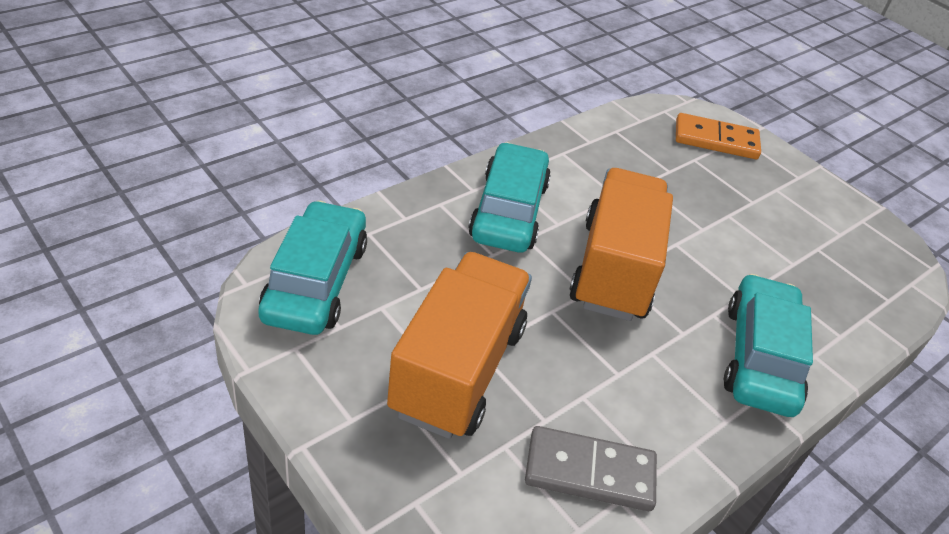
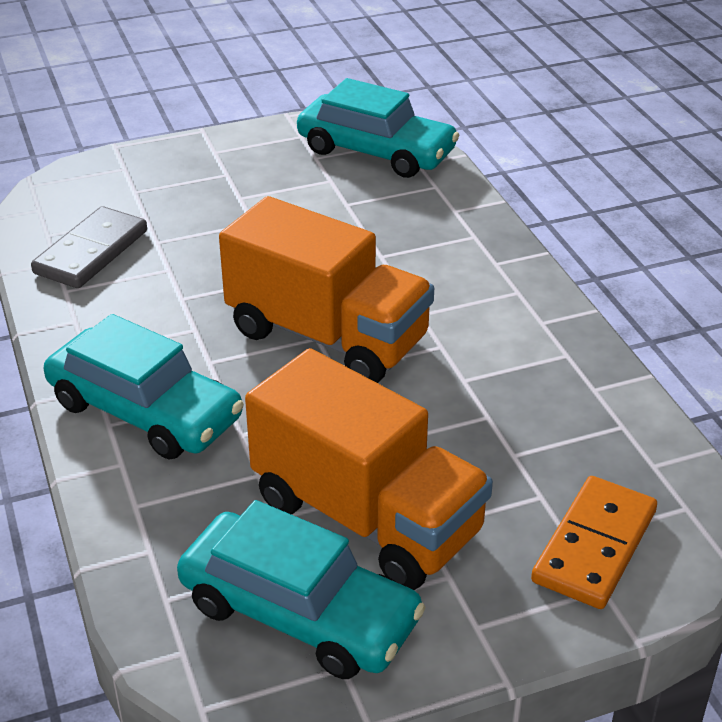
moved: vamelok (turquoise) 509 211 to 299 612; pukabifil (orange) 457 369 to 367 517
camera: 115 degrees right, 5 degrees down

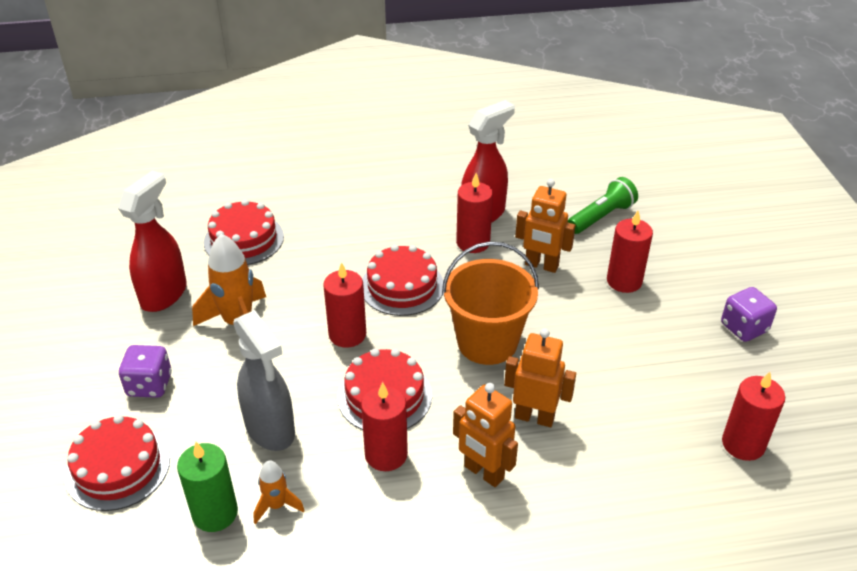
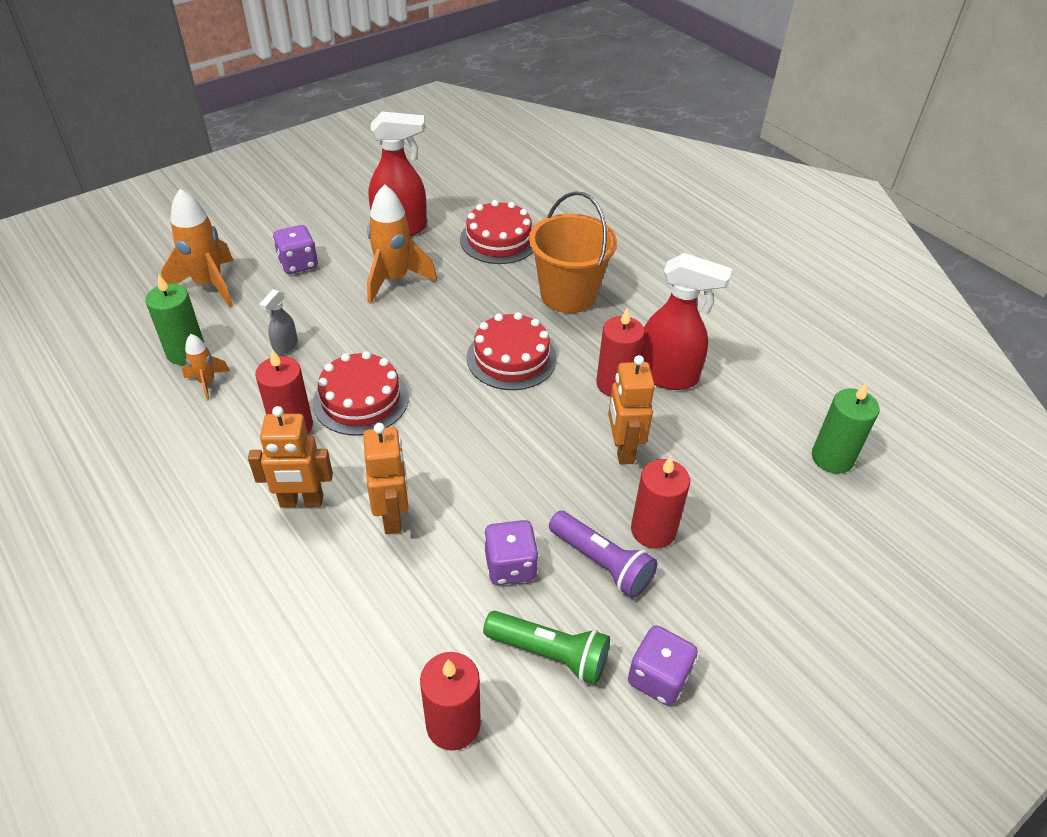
removed: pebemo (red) 347 334
added: pebemo (green) 832 458; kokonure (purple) 601 563; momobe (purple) 510 566
moved: kokonure (green) 601 217 to 549 654; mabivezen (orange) 487 342 to 568 295
replaced: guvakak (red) 118 467 to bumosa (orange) 209 285
turned: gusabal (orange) 483 473 = 301 501 105 degrees counterclockwise
resized: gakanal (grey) 270 430 = 285 346 x0.49
camera: 60 degrees right, 5 degrees up

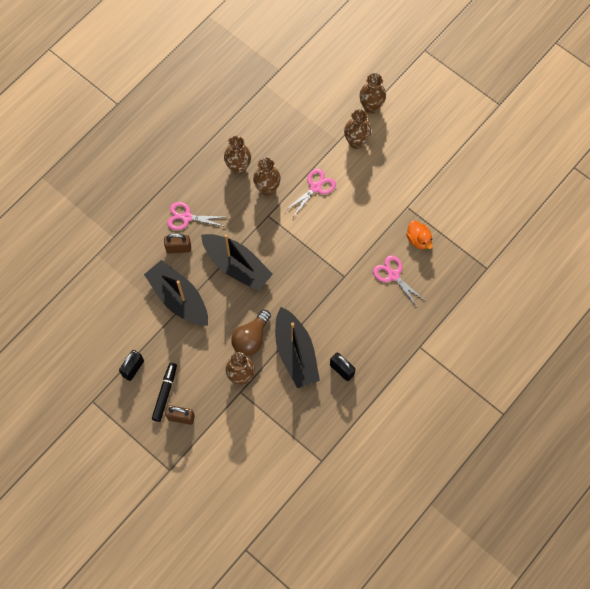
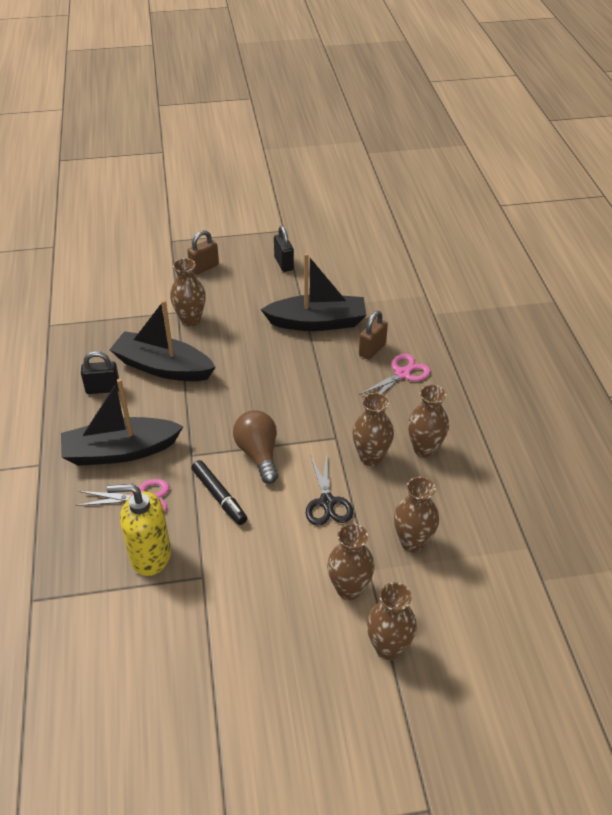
added: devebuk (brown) 412 542
moved: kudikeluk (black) 236 266 to 120 451; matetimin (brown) 251 338 to 258 454; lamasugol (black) 165 393 to 219 496
replaced: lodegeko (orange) 418 239 to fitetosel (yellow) 150 556
recoloured: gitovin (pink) 315 187 to gitovin (black) 327 502
camera: 130 degrees right, 25 degrees down

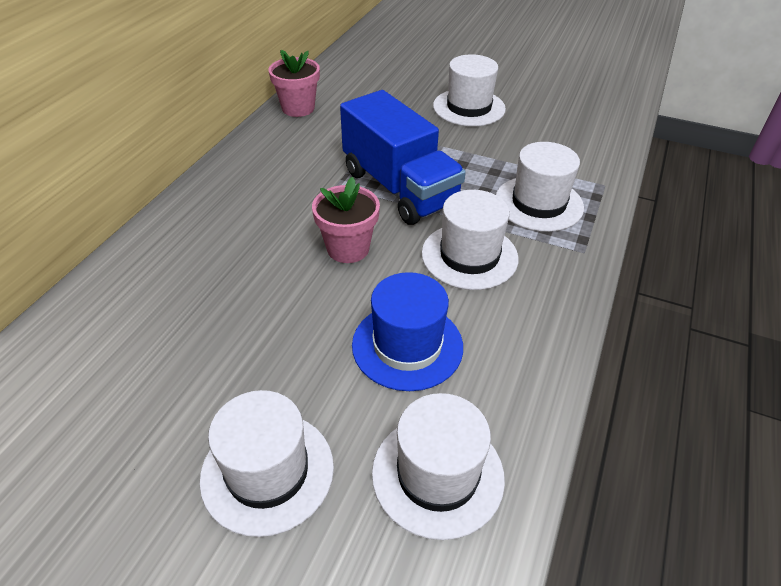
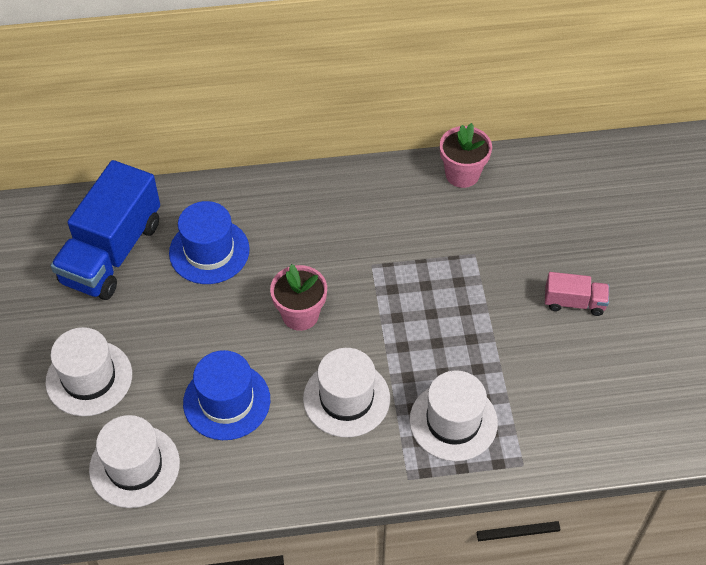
added: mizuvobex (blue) 209 251
moved: pukabifil (blue) 399 188 to 112 252
replaced: mizuvobex (white) 469 107 to pukabifil (pink) 574 302
camera: 60 degrees right, 10 degrees up

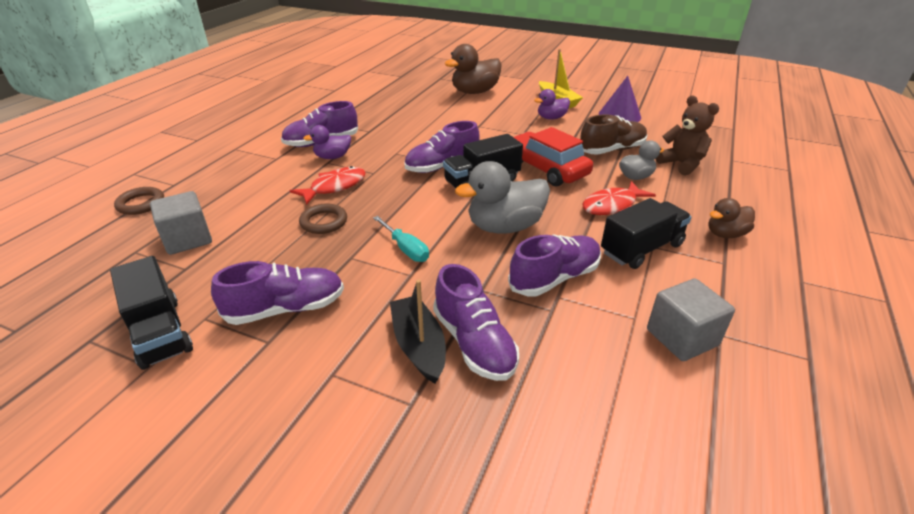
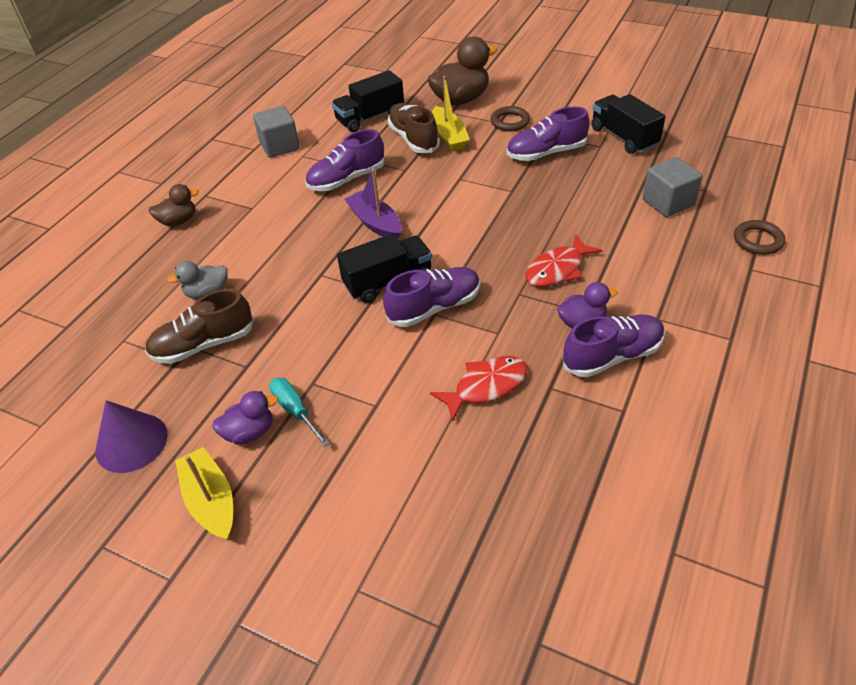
removed: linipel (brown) 681 164; vamelok (red) 546 169
moved: lodegeko (brown) 475 92 to 460 99; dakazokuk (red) 612 205 to 486 386; pukabifil (black) 641 249 to 370 117; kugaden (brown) 324 222 to 510 122; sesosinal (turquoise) 405 249 to 295 411
replaced: lodegeko (grey) 504 227 to kudikeluk (purple) 375 223
recoloured: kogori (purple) 474 343 to kogori (brown) 413 139; kudikeluk (black) 418 346 to kudikeluk (yellow) 449 136
camera: 175 degrees left, 10 degrees up

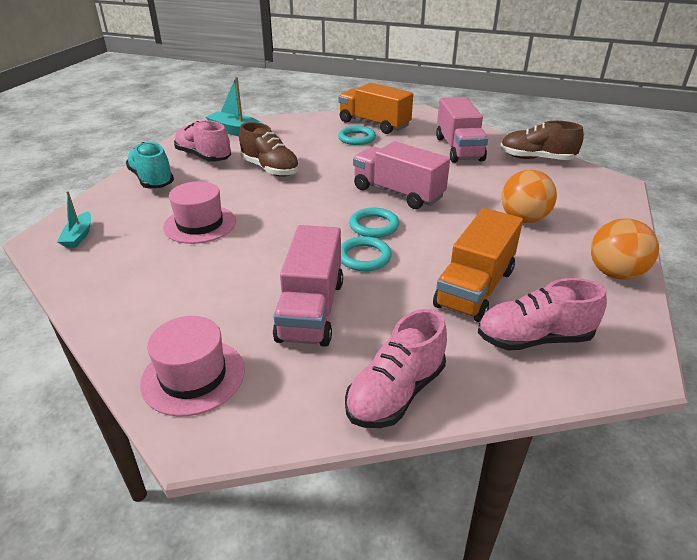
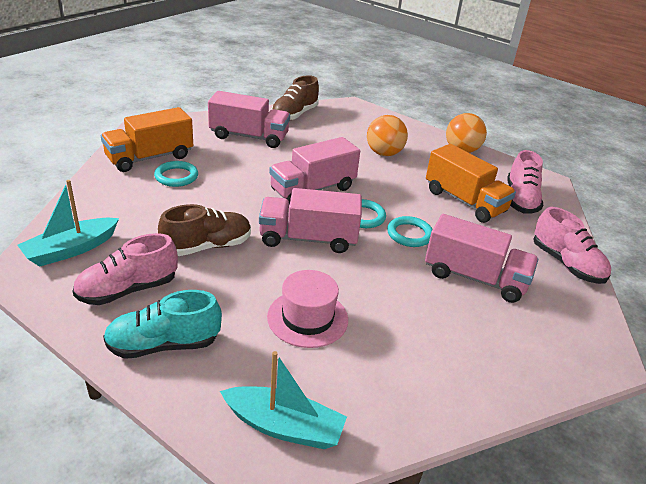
removed: mizuvobex (pink) 193 376
added: pukabifil (pink) 308 239
resized: kudikeluk (turquoise) 79 236 = 284 426 x1.65
camera: 75 degrees left, 0 degrees up

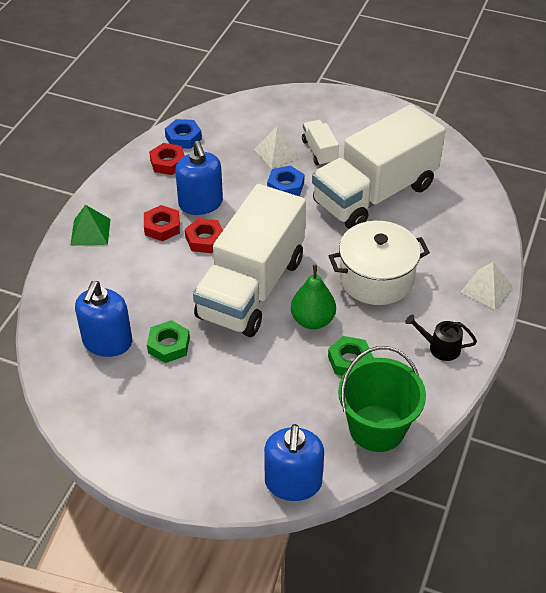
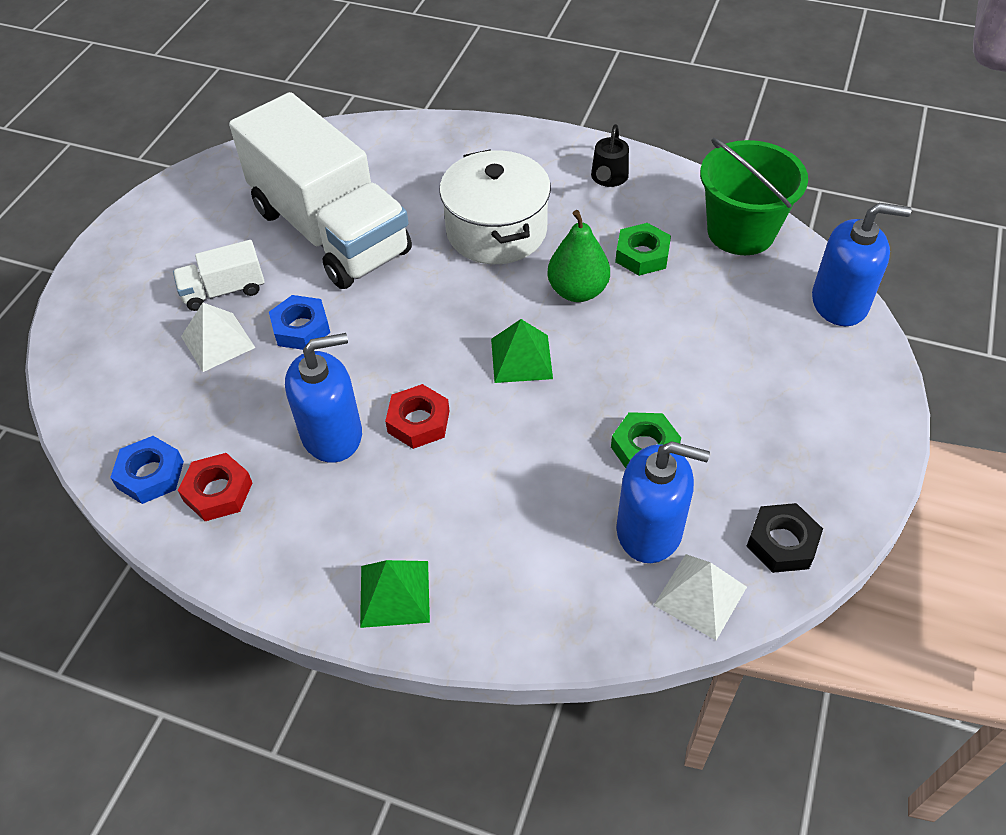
removed: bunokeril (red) 162 227
added: bunokeril (black) 782 543
moved: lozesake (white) 486 289 to 700 596
replaced: pukabifil (white) 251 288 to lozesake (green) 521 358
camera: 90 degrees left, 5 degrees up

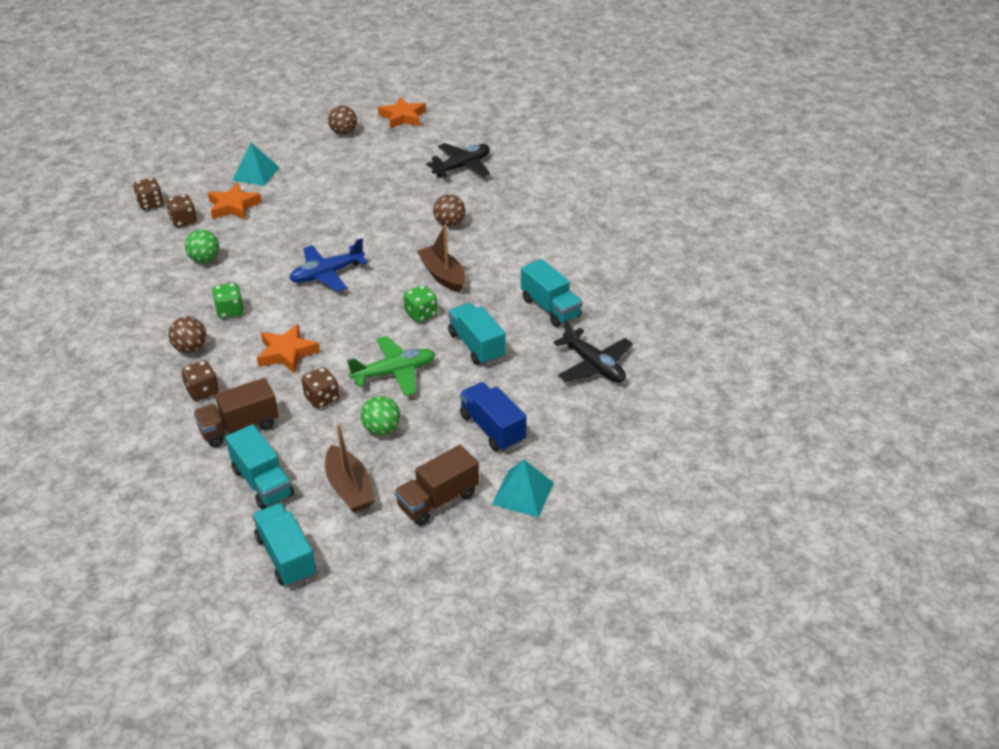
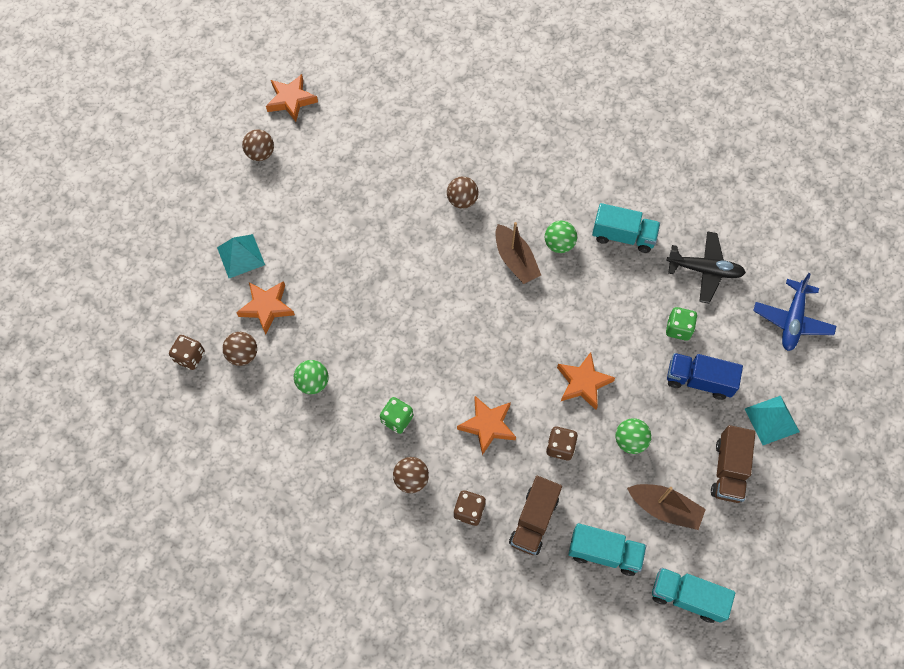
removed: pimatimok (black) 462 167; pukabifil (turquoise) 476 346
added: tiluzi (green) 559 244
moved: pimatimok (blue) 327 274 to 792 320; momobe (green) 421 314 to 678 329
replaced: momobe (brown) 183 221 to tiluzi (brown) 243 355; pimatimok (green) 394 372 to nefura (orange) 583 383
turned: kudikeluk (brown) 443 275 = 515 260 135 degrees counterclockwise
camera: 40 degrees left, 25 degrees up

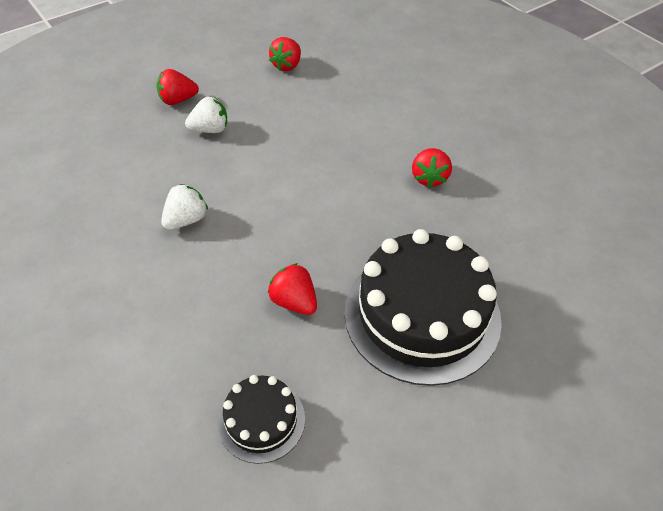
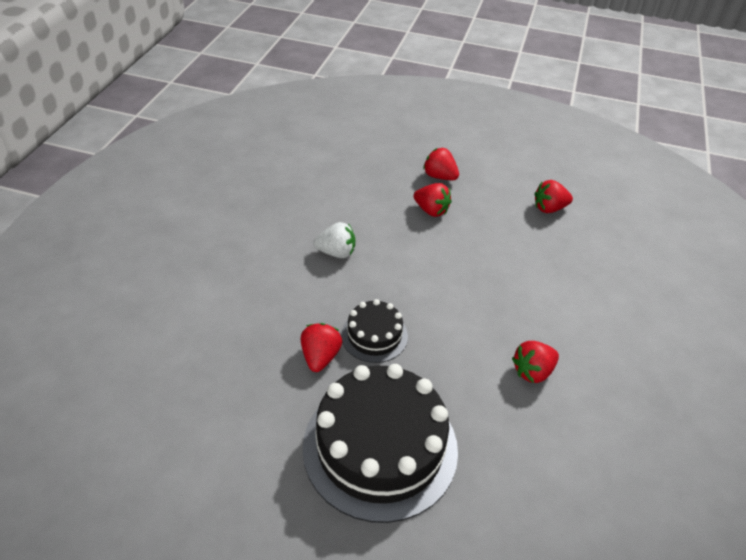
moved: guvakak (black) 261 420 to 374 335
recoloured: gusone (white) 210 130 to gusone (red) 431 210
camera: 50 degrees right, 5 degrees down

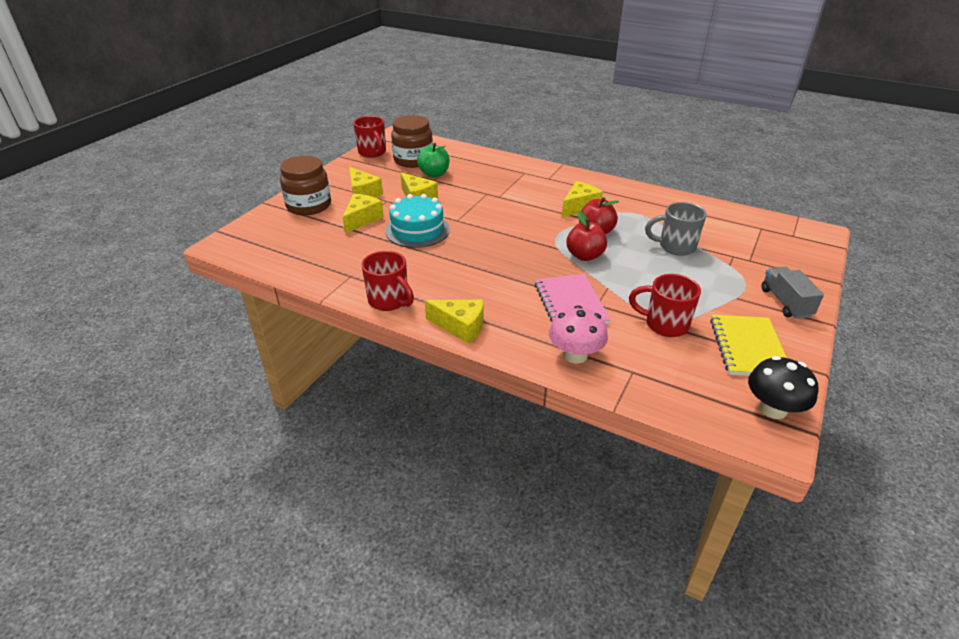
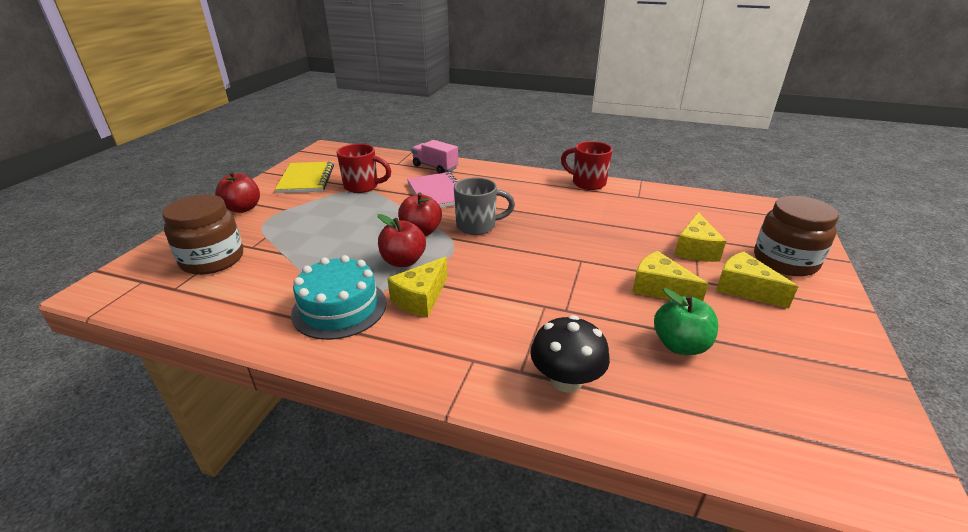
removed: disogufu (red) 372 153; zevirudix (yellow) 460 327
moved: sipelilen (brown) 413 160 to 213 260; guvakak (turquoise) 417 230 to 339 308; disogufu (grey) 675 247 to 478 226; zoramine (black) 773 409 to 566 380
replaced: pukabifil (grey) 785 303 to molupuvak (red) 243 208; zoramine (pink) 575 355 to pukabifil (pink) 435 167
camera: 170 degrees right, 5 degrees down

